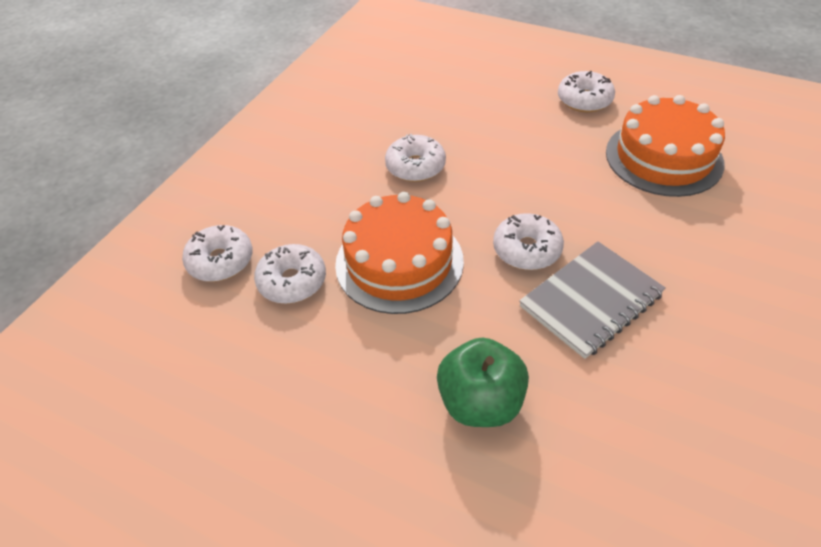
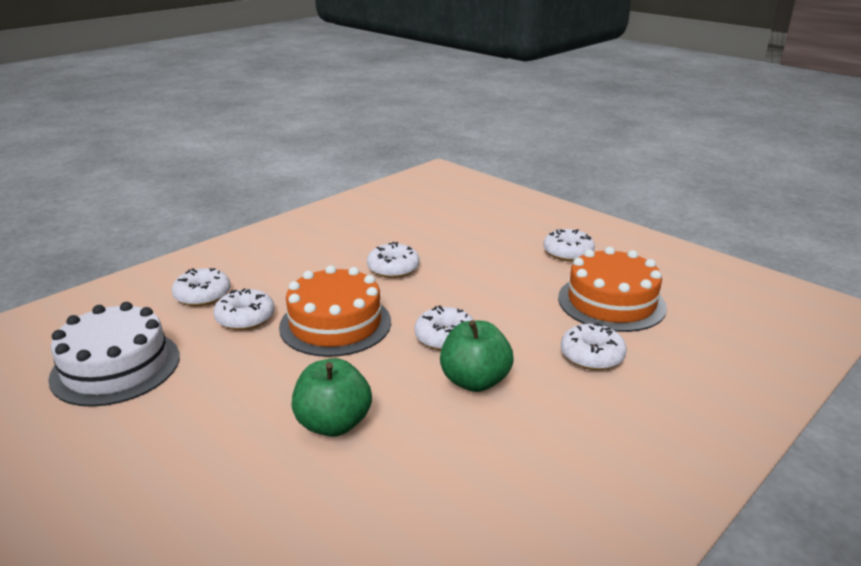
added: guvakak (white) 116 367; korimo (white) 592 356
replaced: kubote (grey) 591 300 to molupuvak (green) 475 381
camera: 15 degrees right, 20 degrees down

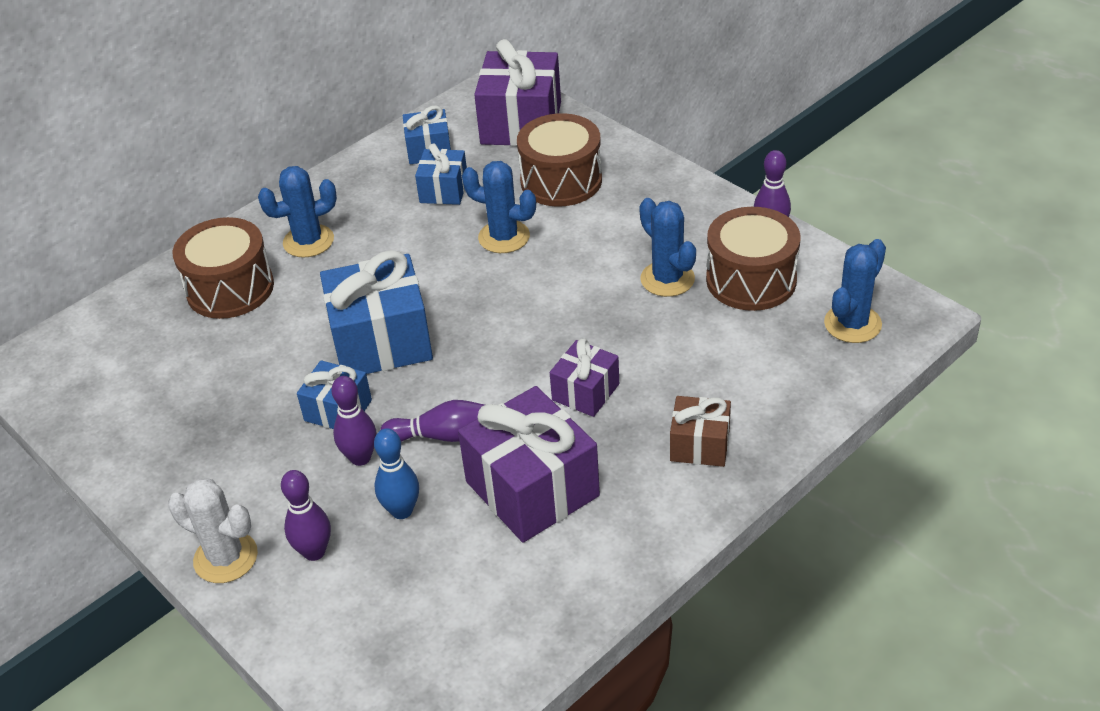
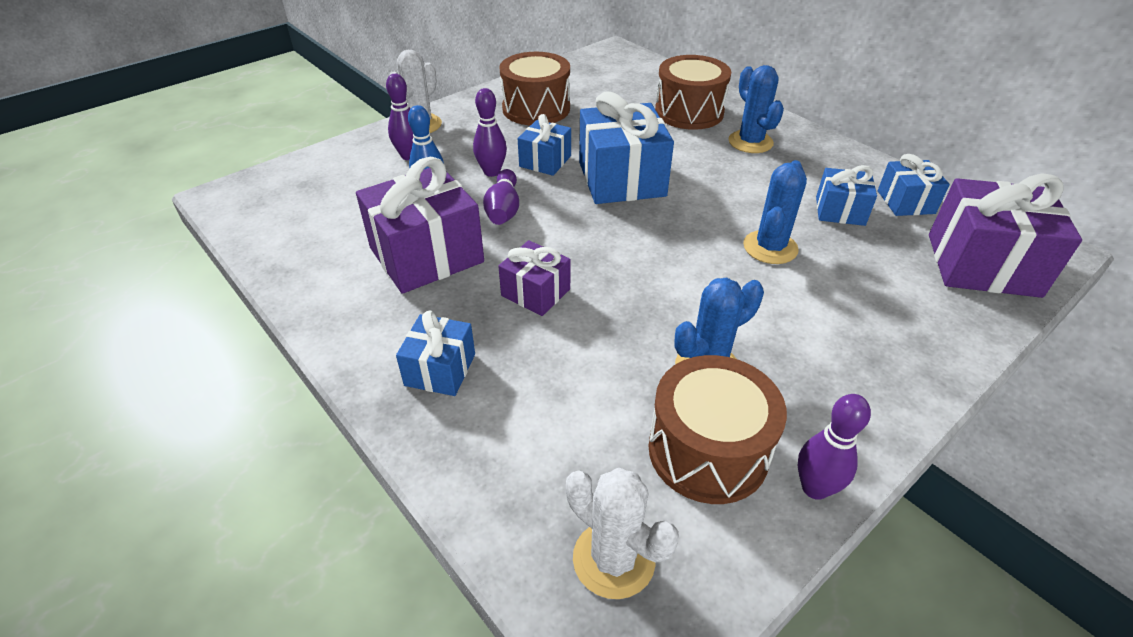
moved: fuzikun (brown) 561 180 to 536 108
recoloured: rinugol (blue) 852 324 to rinugol (white) 613 559; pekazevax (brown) 700 445 to pekazevax (blue) 440 369
camera: 90 degrees right, 0 degrees up

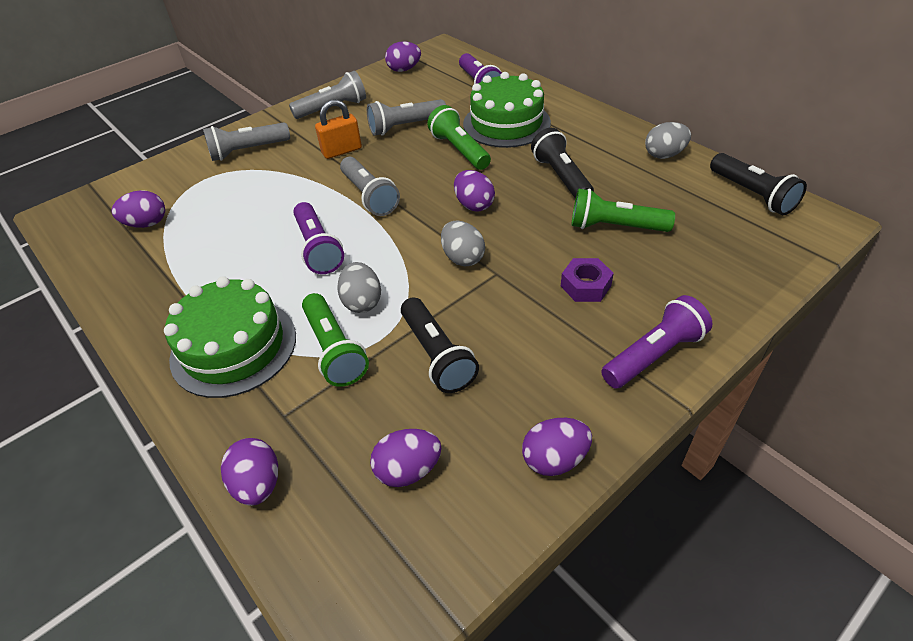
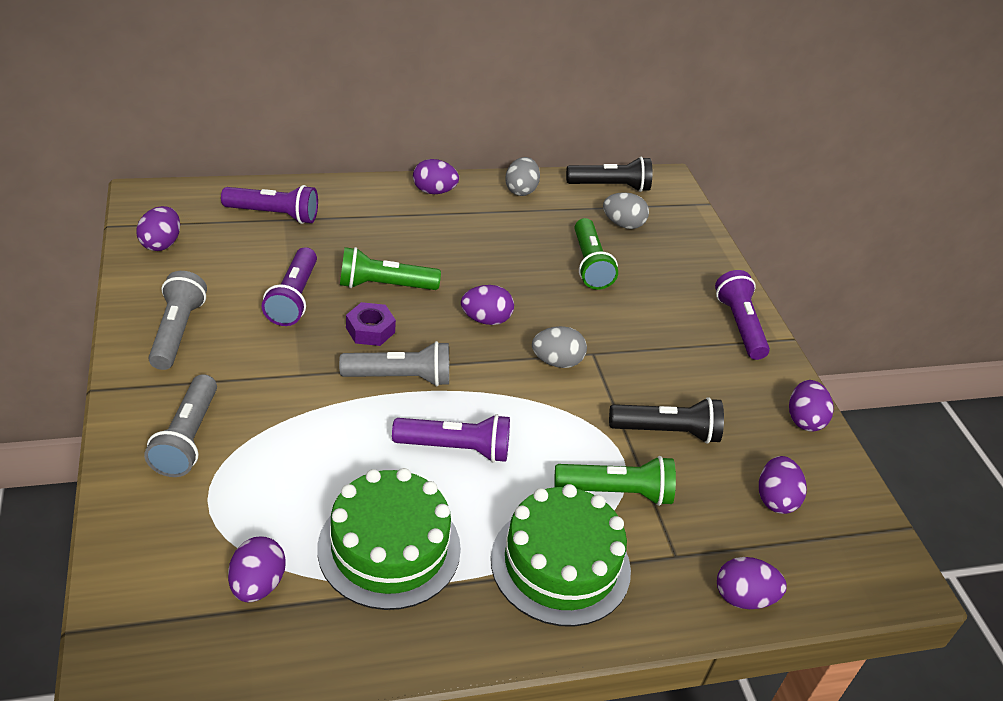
removed: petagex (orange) 342 151; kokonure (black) 561 177
added: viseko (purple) 434 191
moved: guvakak (green) 506 123 to 389 548; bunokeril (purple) 585 286 to 370 330; viseko (grey) 362 302 to 622 224
recoloured: kokonure (grey) 405 126 to kokonure (purple) 293 298
turned: kokonure (green) 615 227 = 589 265 45 degrees counterclockwise
camera: 70 degrees left, 5 degrees down

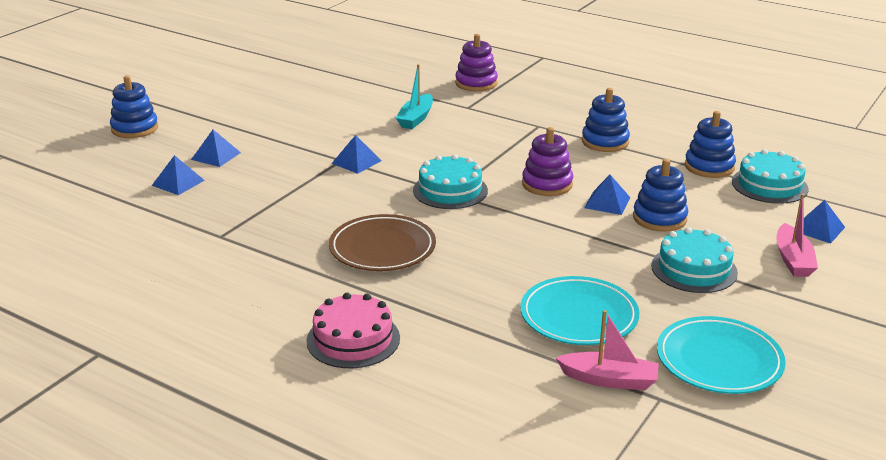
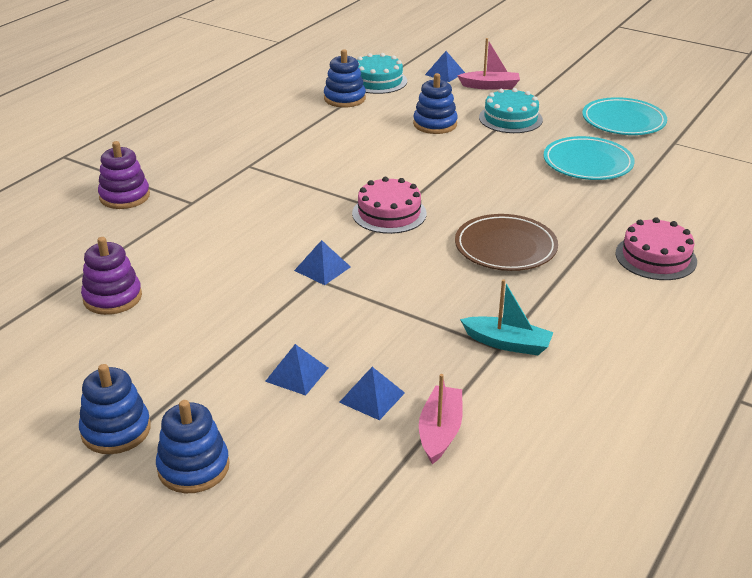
removed: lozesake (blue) 607 202
moved: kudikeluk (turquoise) 416 118 to 507 343; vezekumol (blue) 605 142 to 116 430; vezekumol (purple) 547 184 to 112 298; kudikeluk (pink) 609 380 to 440 431
recoloured: guvakak (turquoise) 450 190 to guvakak (pink) 389 213
camera: 90 degrees left, 5 degrees up

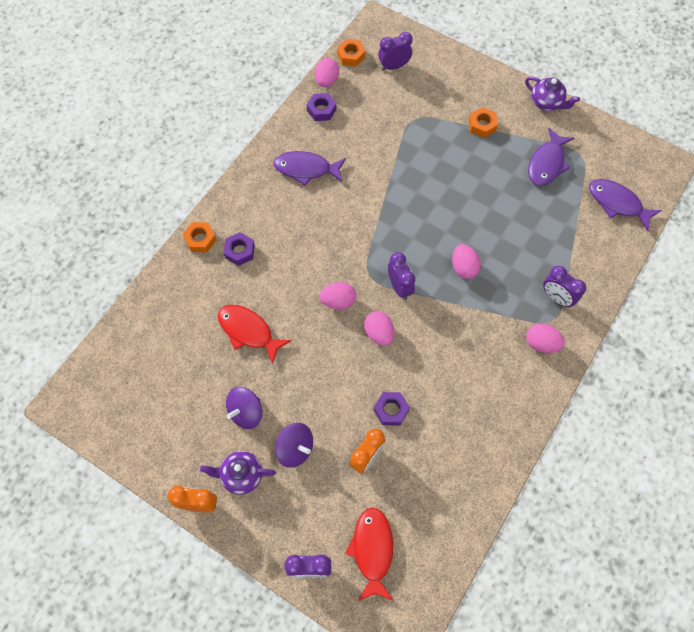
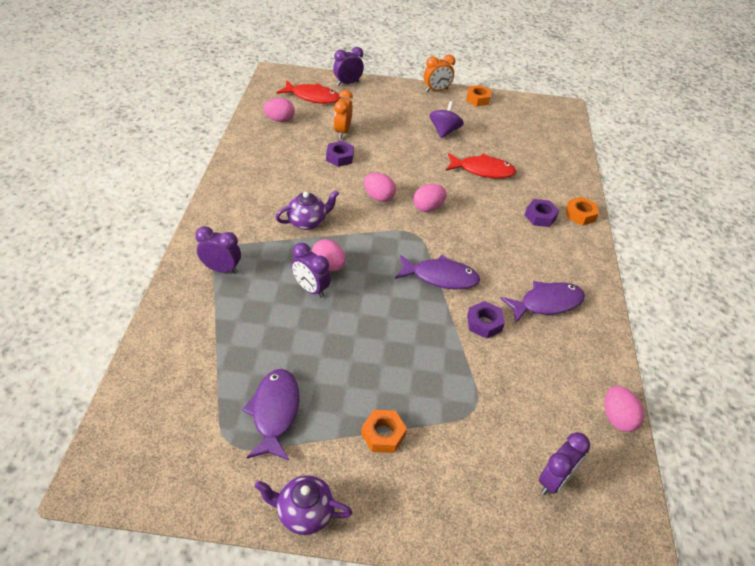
removed: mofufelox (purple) 295 449
moved: bunokeril (orange) 351 56 to 478 99; bunokeril (purple) 321 110 to 484 323; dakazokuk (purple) 617 203 to 440 277; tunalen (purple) 399 287 to 311 289; viseko (pink) 541 343 to 279 120; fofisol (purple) 241 475 to 307 222
turned: dakazokuk (red) 372 550 = 312 97 45 degrees counterclockwise
camera: 150 degrees right, 20 degrees down

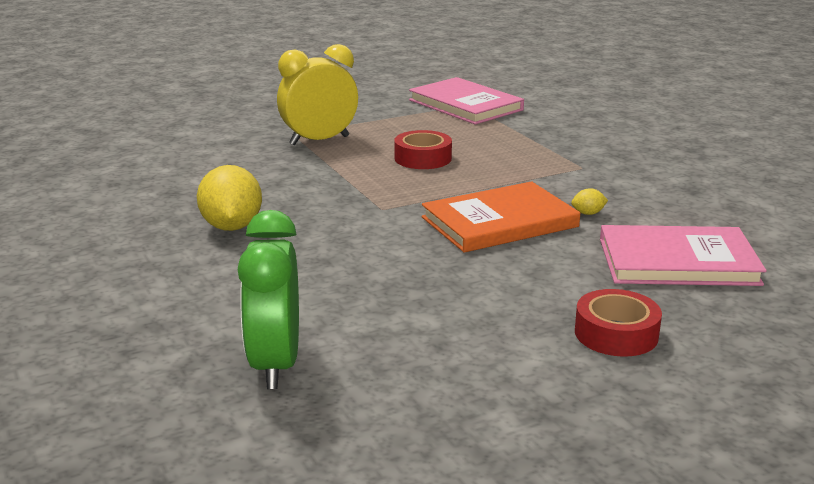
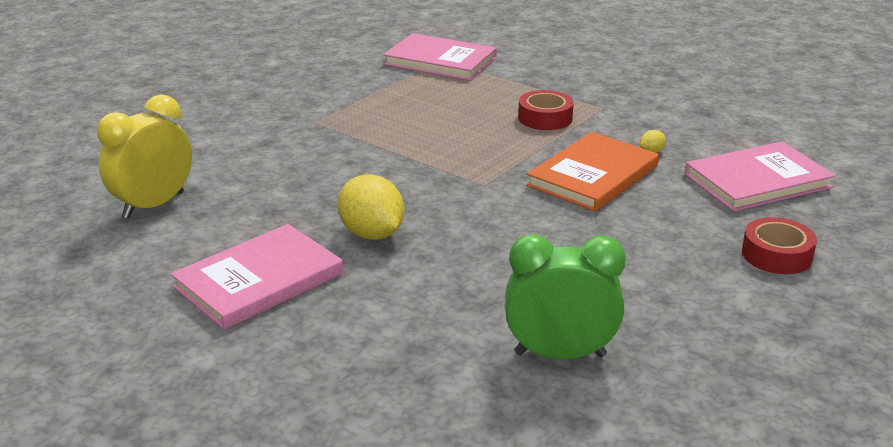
added: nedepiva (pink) 259 280
moved: tunalen (yellow) 319 140 to 153 205; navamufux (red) 423 158 to 545 118
turned: tunalen (green) 275 364 = 560 354 120 degrees clockwise
camera: 25 degrees left, 5 degrees up

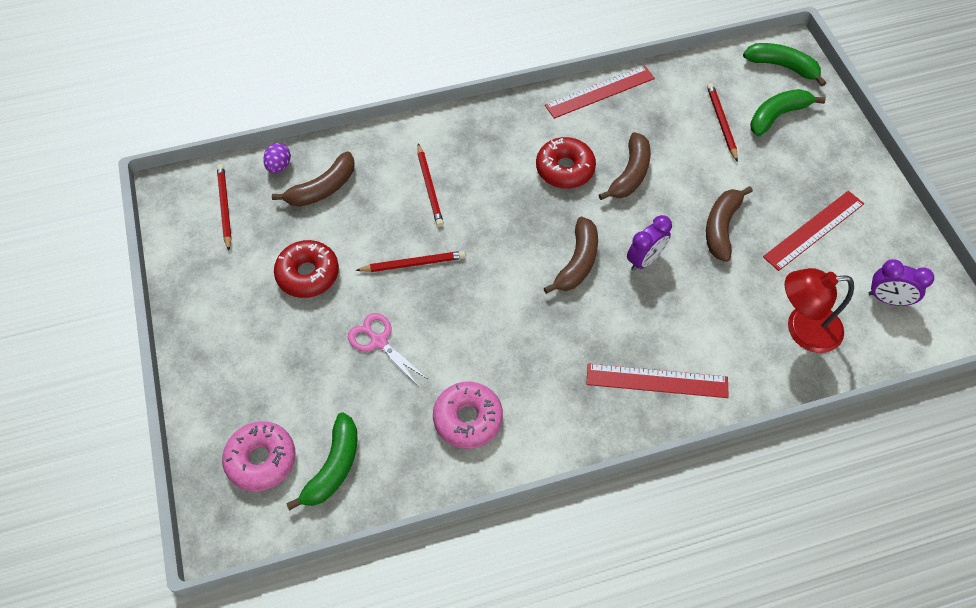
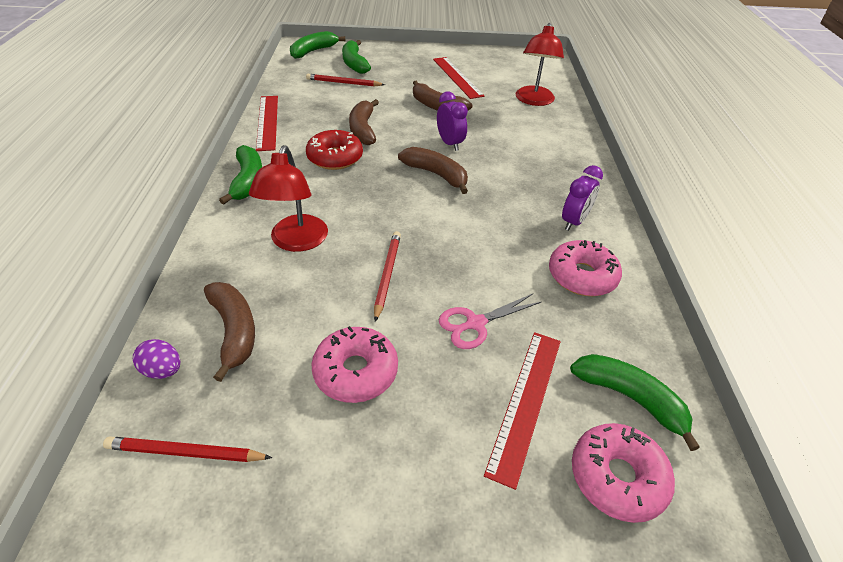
added: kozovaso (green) 248 181
moved: tunalen (purple) 887 299 to 574 222; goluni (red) 657 381 to 525 402
replaced: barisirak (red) 429 187 to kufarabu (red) 296 242
recoloured: korimo (red) 308 274 to korimo (pink) 356 371
turned: kozovaso (brown) 630 174 = 363 129 135 degrees counterclockwise
camera: 75 degrees left, 15 degrees down

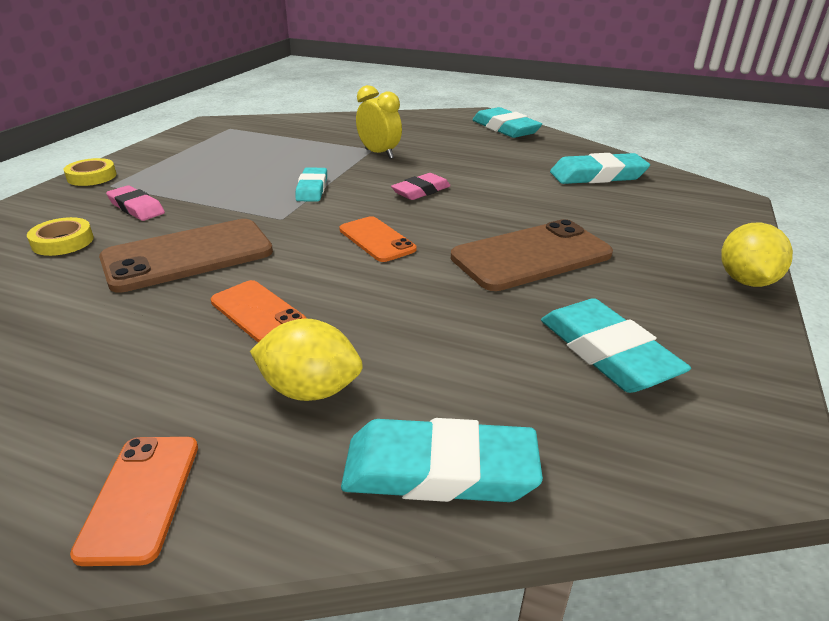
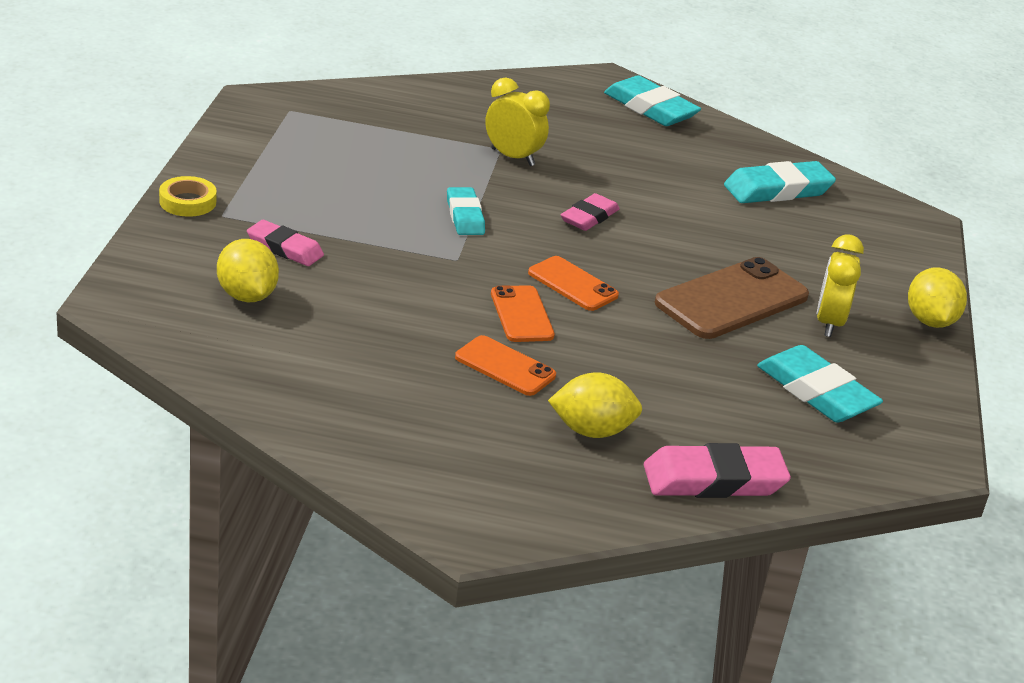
removed: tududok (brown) 188 256
added: tunalen (yellow) 829 323
moved: tududok (orange) 140 497 to 521 315
replaced: navamufux (yellow) 63 242 to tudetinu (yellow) 247 296
recoloured: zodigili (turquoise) 439 470 to zodigili (pink) 714 480
camera: 15 degrees left, 0 degrees up

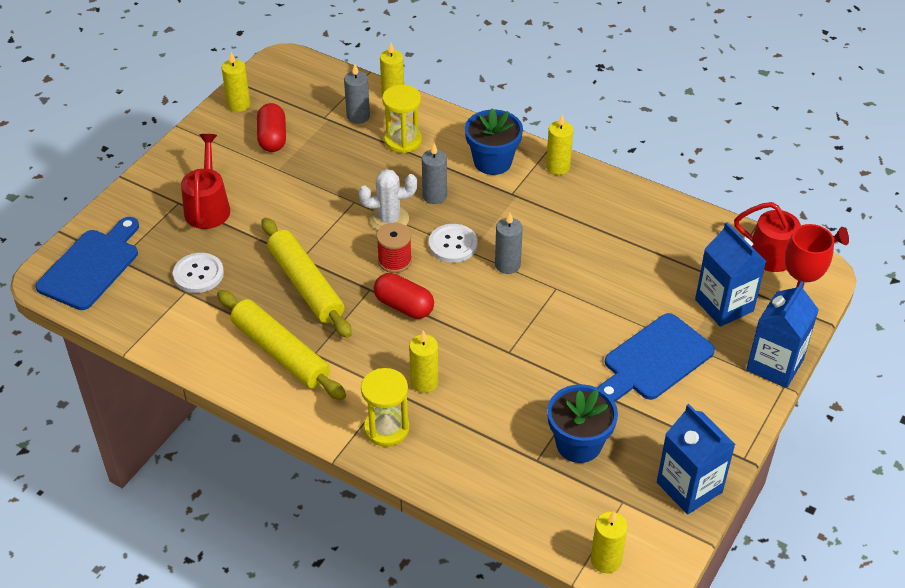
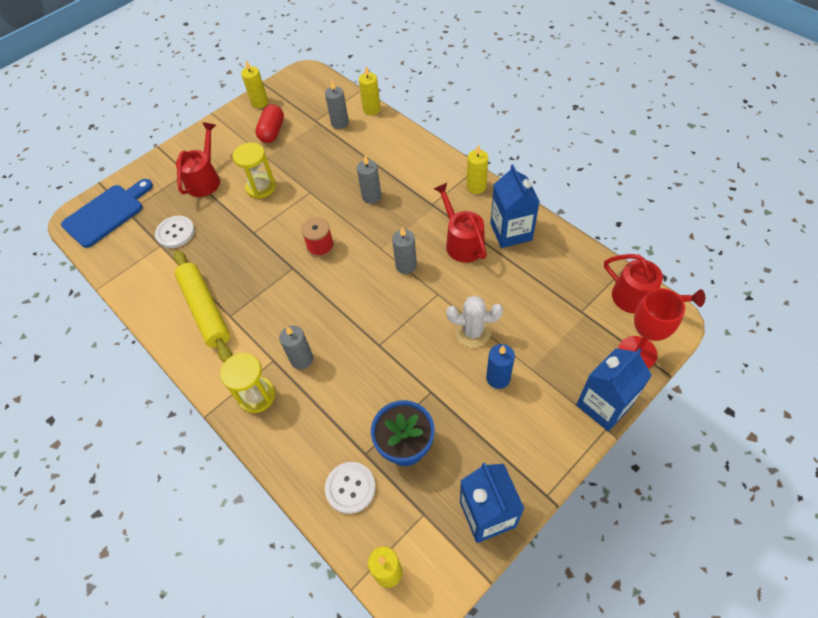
removed: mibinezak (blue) 492 162; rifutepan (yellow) 306 285; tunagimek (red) 404 306
added: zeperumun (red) 461 242
moved: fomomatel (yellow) 403 141 to 261 187; rinugol (white) 389 219 to 473 332; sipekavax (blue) 724 305 to 511 232; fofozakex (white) 453 244 to 350 488
replaced: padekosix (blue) 655 360 to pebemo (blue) 498 378
recoloured: pebemo (yellow) 424 382 to pebemo (grey) 302 359
camera: 20 degrees right, 10 degrees up

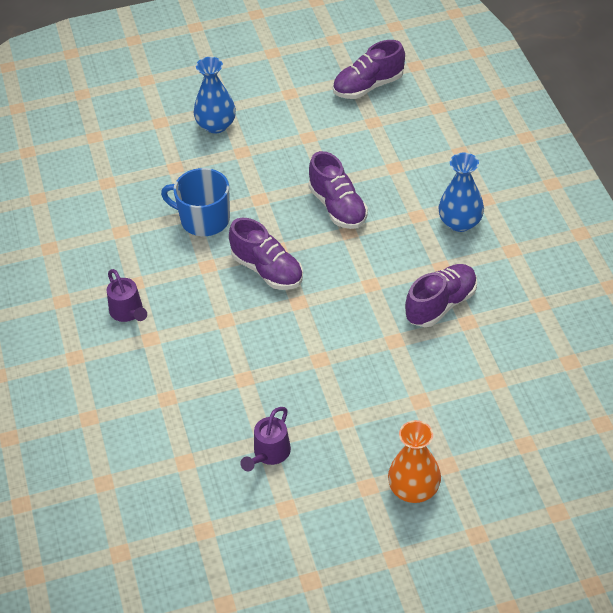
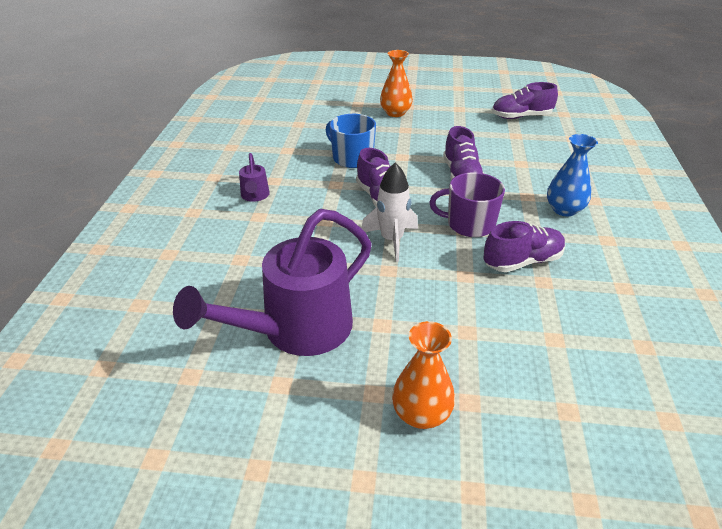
added: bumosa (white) 391 240; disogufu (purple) 469 224
recoloured: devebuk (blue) 216 125 to devebuk (orange) 395 113
resized: zeperumun (purple) 269 454 = 295 330 x2.33
camera: 20 degrees right, 10 degrees down

